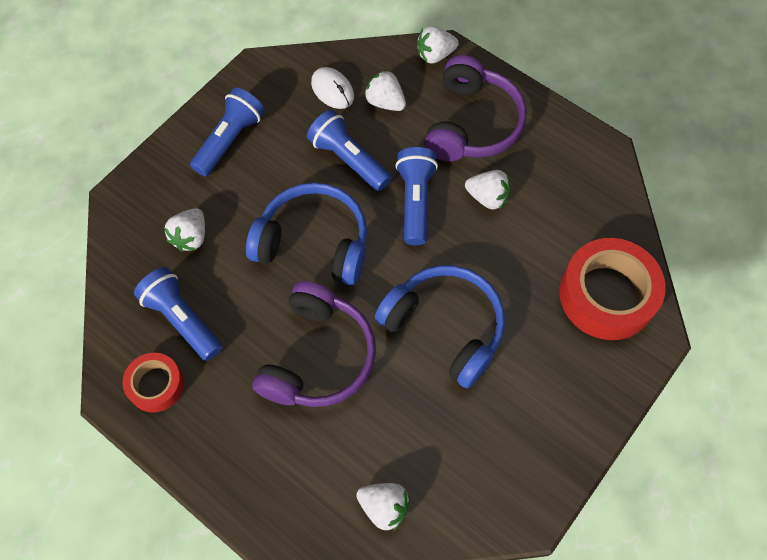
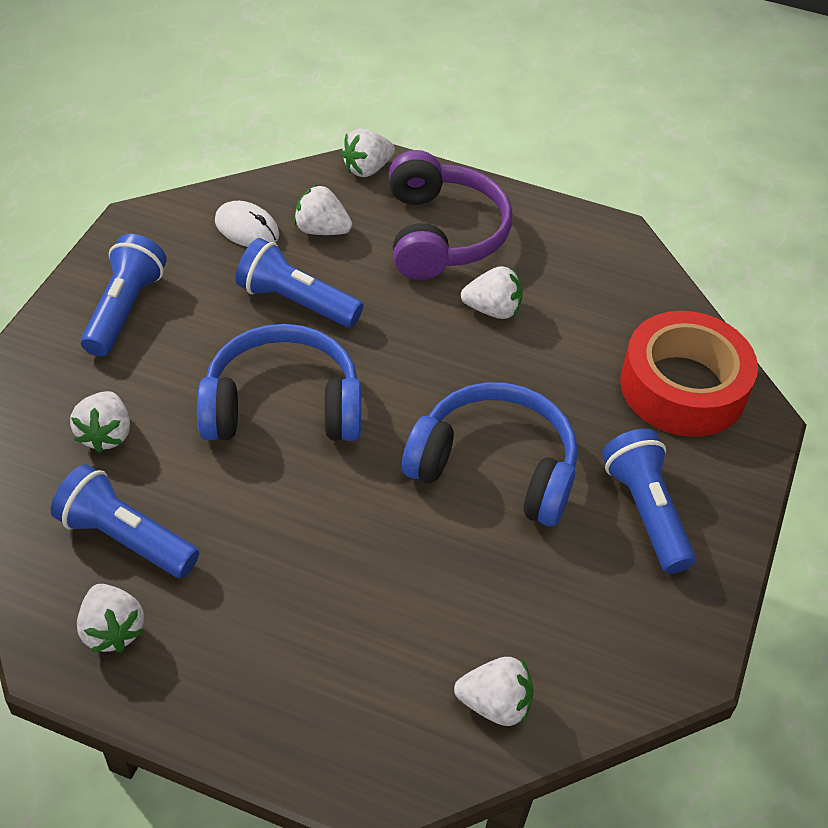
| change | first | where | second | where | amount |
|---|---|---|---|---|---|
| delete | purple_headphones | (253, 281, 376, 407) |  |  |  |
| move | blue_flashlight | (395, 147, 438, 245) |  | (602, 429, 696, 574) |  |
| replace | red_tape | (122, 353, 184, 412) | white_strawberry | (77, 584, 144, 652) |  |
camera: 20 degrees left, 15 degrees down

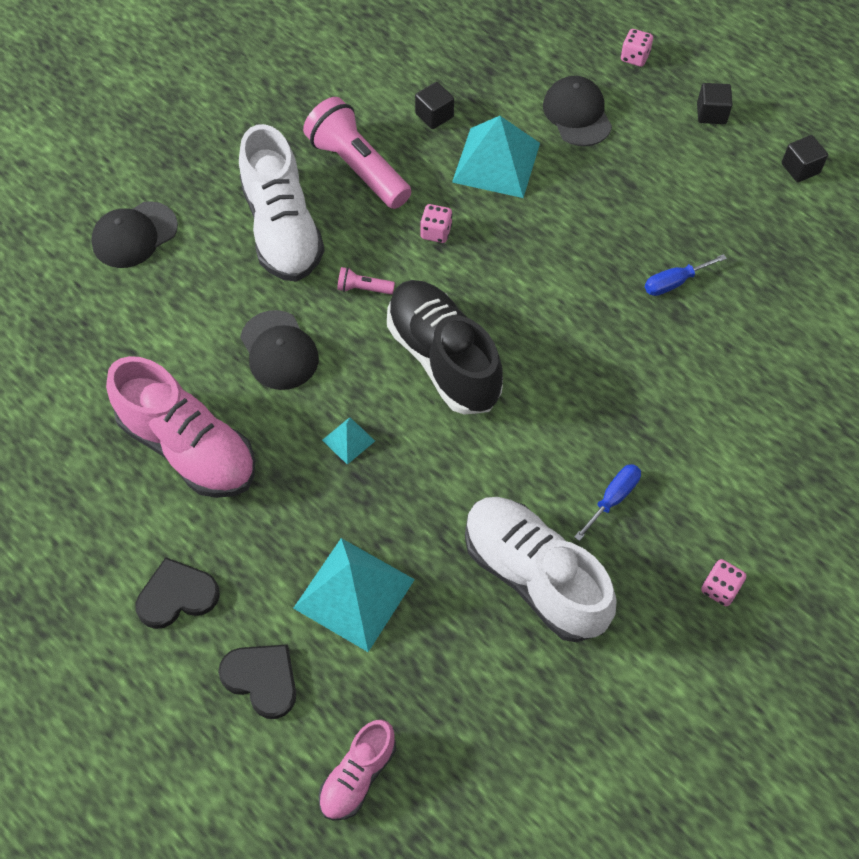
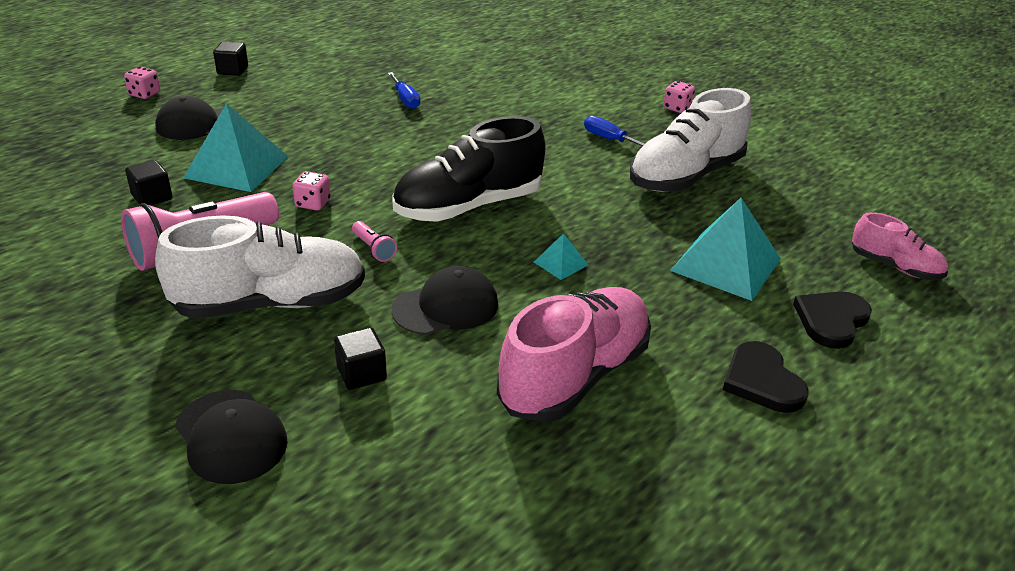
| change | first | where | second | where | amount |
|---|---|---|---|---|---|
| move | black_cube | (782, 135, 828, 182) |  | (334, 327, 387, 390) |  |
| rotate | pink_flashlight | (337, 267, 395, 294) |  | (352, 221, 397, 262) | 45 degrees counterclockwise |
camera: 90 degrees left, 25 degrees down

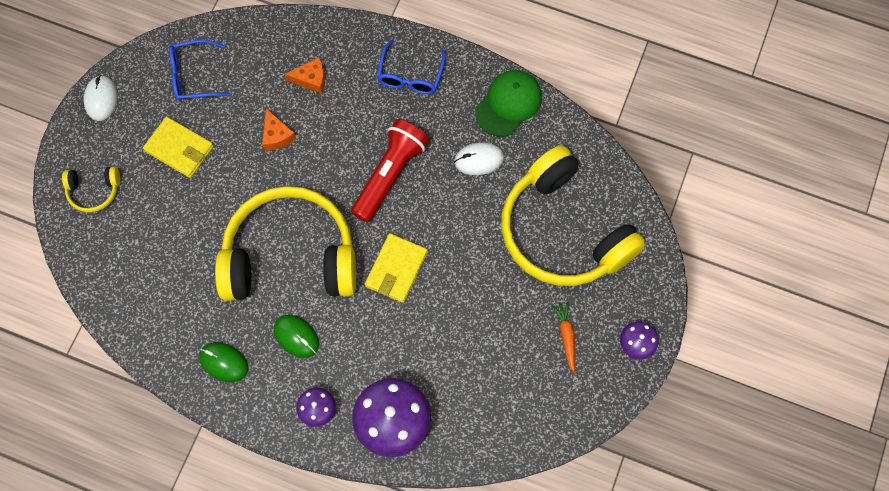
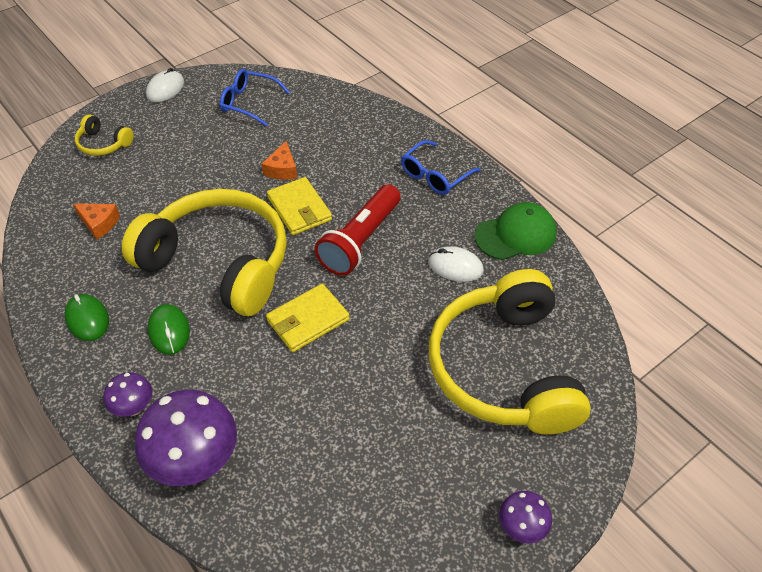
| change | first | where | second | where | amount |
|---|---|---|---|---|---|
| delete | orange_carrot | (552, 301, 576, 374) |  |  |  |
| move | yellow_wallet | (143, 117, 214, 178) |  | (267, 177, 332, 235) |  |
| move | orange_cheese | (285, 57, 325, 94) |  | (73, 203, 120, 240) |  |
| rotate | red_flashlight | (351, 119, 429, 222) |  | (315, 184, 401, 276) | 150 degrees clockwise |
camera: 30 degrees right, 20 degrees down

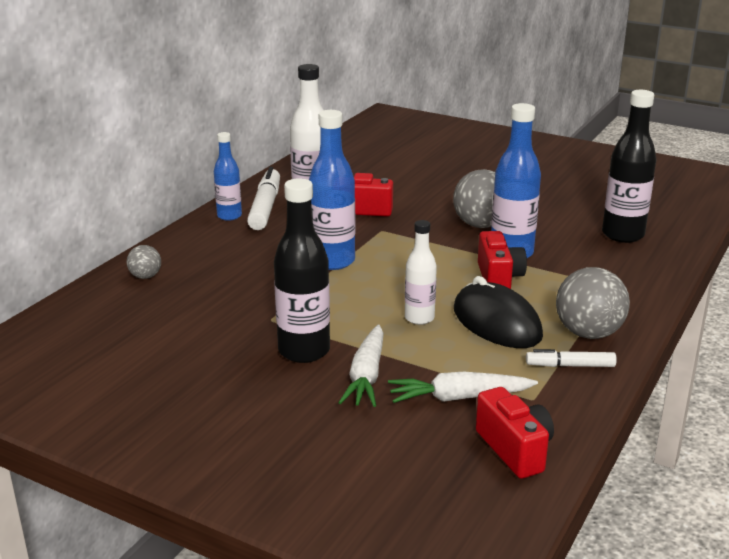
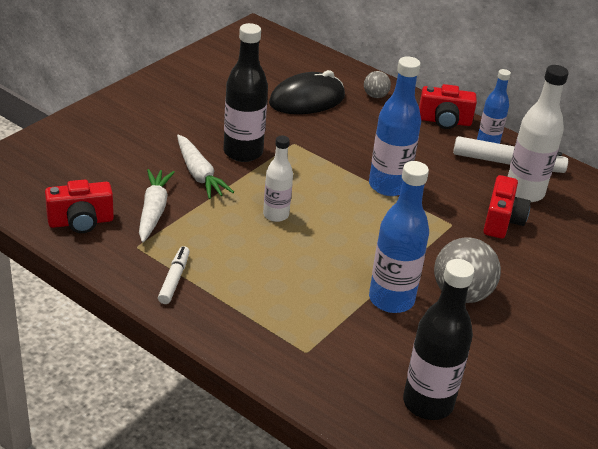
| change | first | where | second | where | amount |
|---|---|---|---|---|---|
| delete | grey_ball | (556, 267, 630, 339) |  |  |  |
| move | black_mouse | (454, 276, 543, 348) |  | (269, 70, 345, 114) |  |
| move | red_camera | (478, 231, 527, 289) |  | (419, 84, 477, 129) |  |
| rotate | white_carrot | (338, 325, 384, 407) |  | (177, 134, 234, 199) | 135 degrees counterclockwise |
camera: 95 degrees right, 10 degrees up

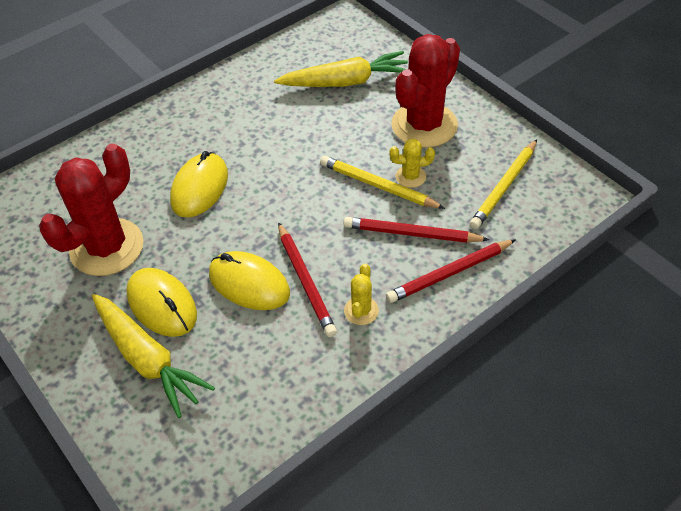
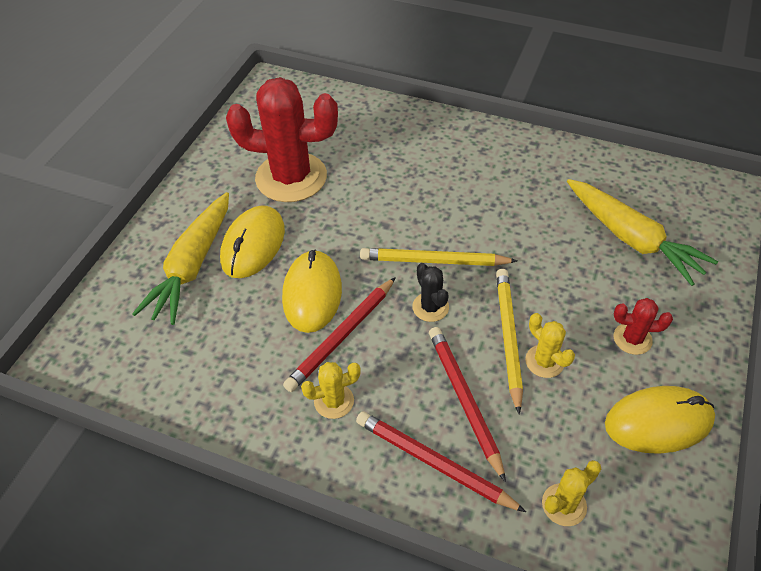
| change | first | where | second | where | amount |
|---|---|---|---|---|---|
| insert |  |  | black_cactus | (412, 263, 449, 322) |  |
| insert |  |  | yellow_cactus | (542, 460, 601, 526) |  |
| move | yellow_mouse | (170, 151, 228, 217) |  | (605, 386, 715, 454) |  |
| move | yellow_pencil | (470, 139, 537, 229) |  | (360, 248, 517, 266) |  |
| resize | red_cactus | (392, 34, 460, 148) |  | (613, 298, 673, 355) | x0.44 |
camera: 60 degrees right, 0 degrees up

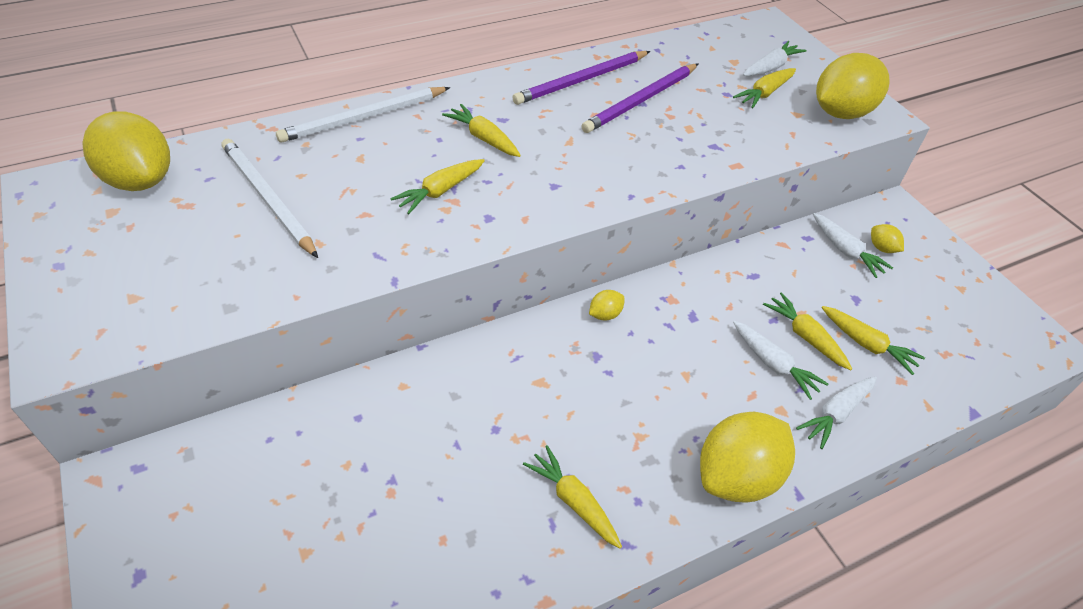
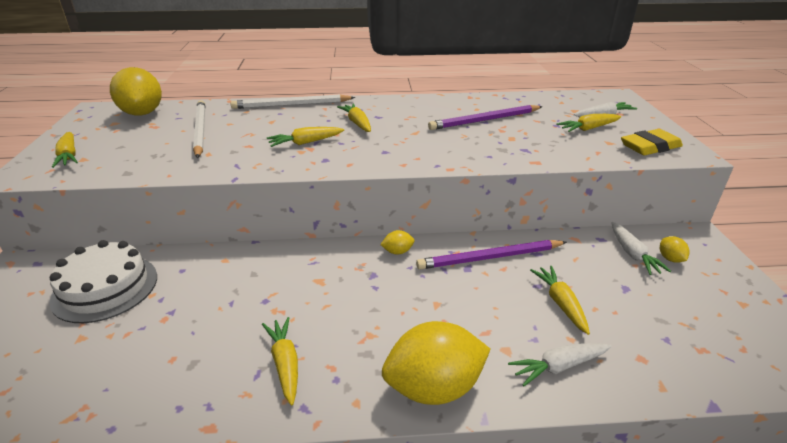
| change | first | where | second | where | amount |
|---|---|---|---|---|---|
| delete | white_carrot | (733, 321, 828, 400) |  |  |  |
| insert |  |  | white_cake | (49, 240, 157, 323) |  |
| move | purple_pencil | (512, 51, 650, 105) |  | (416, 240, 567, 270) |  |
| move | yellow_carrot | (822, 306, 925, 375) |  | (52, 132, 78, 168) |  |
| replace | yellow_lemon | (816, 53, 890, 119) | yellow_eraser | (621, 129, 683, 155) |  |
camera: 25 degrees right, 15 degrees down

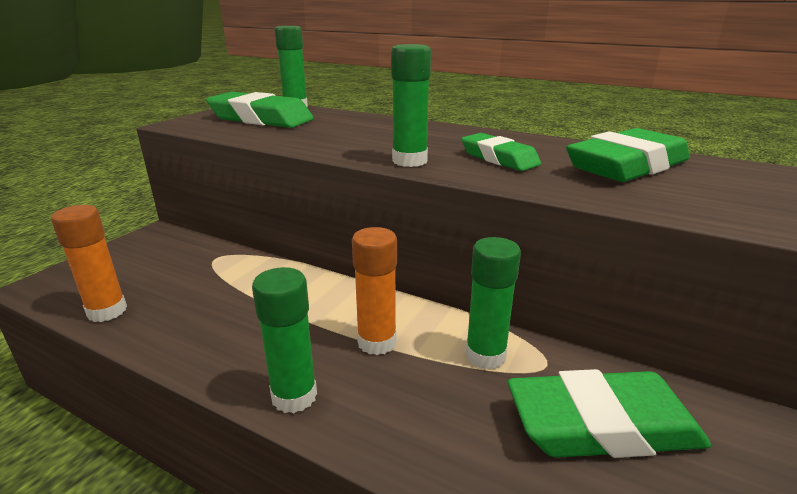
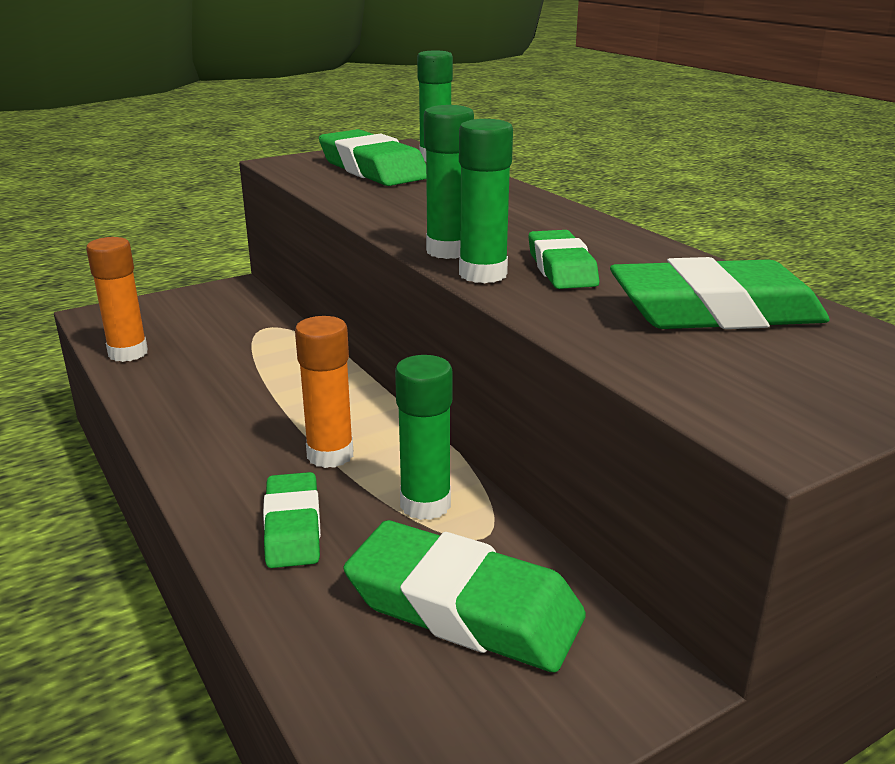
| change | first | where | second | where | amount |
|---|---|---|---|---|---|
| insert |  |  | green_eraser | (263, 472, 321, 568) |  |
| move | green_glue_stick | (252, 267, 317, 413) |  | (459, 119, 513, 283) |  |
camera: 30 degrees right, 0 degrees up

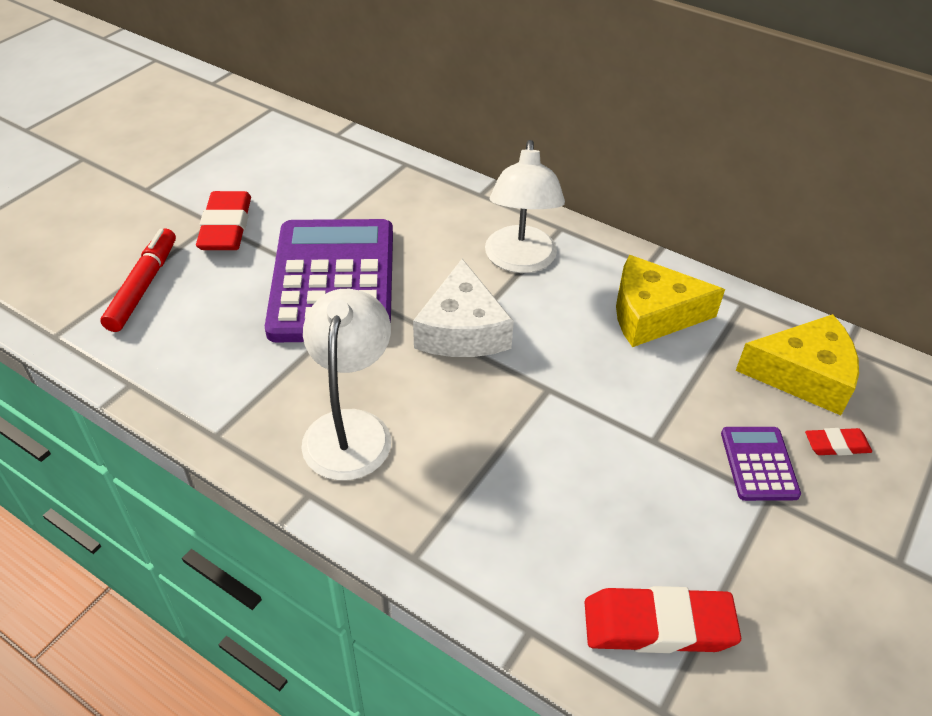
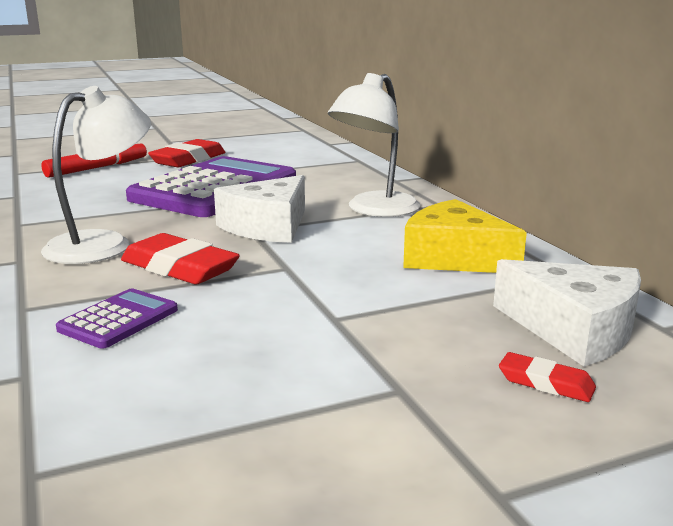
| change | first | where | second | where | amount |
|---|---|---|---|---|---|
| move | red_eraser | (585, 586, 741, 653) |  | (121, 233, 240, 284) |  |
| move | purple_calculator | (721, 427, 801, 501) |  | (56, 289, 178, 349) |  |
| recolor | yellow_cheese | (736, 314, 859, 415) | white_cheese | (493, 259, 641, 367) |  |
camera: 35 degrees right, 25 degrees down

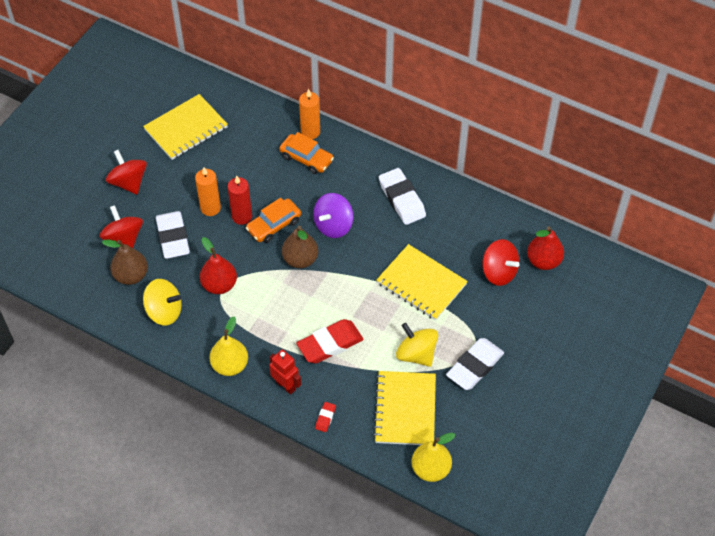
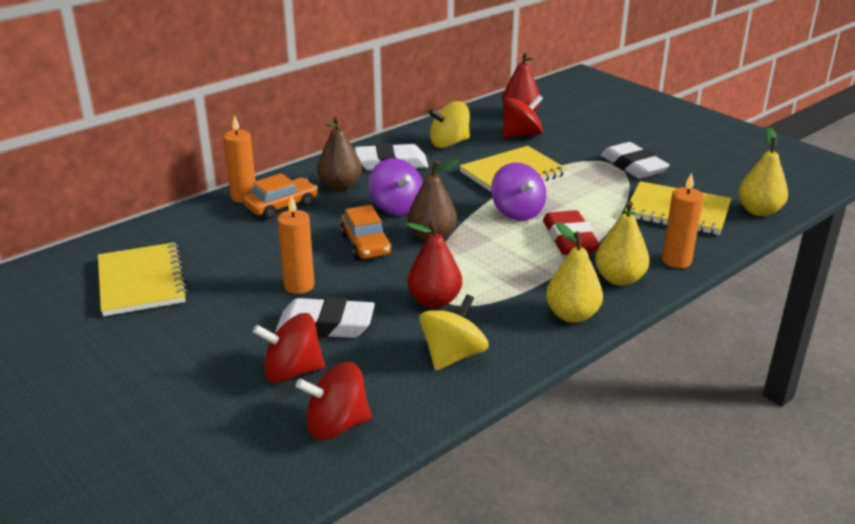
| change | first | where | second | where | amount |
|---|---|---|---|---|---|
| delete | red_candle | (228, 176, 252, 225) |  |  |  |
| insert |  |  | purple_spinning_top | (491, 163, 546, 221) |  |
| move | brown_pear | (102, 239, 148, 285) |  | (317, 117, 362, 191) |  |
| move | red_spinning_top | (106, 150, 147, 195) |  | (296, 362, 372, 440) |  |
| move | yellow_spinning_top | (396, 323, 438, 367) |  | (428, 101, 470, 148) |  |
| replace | red_robot | (269, 349, 301, 395) | yellow_pear | (595, 202, 649, 286) |  |
| replace | red_eraser | (315, 402, 336, 432) | orange_candle | (662, 173, 704, 268) |  |
camera: 70 degrees left, 25 degrees down

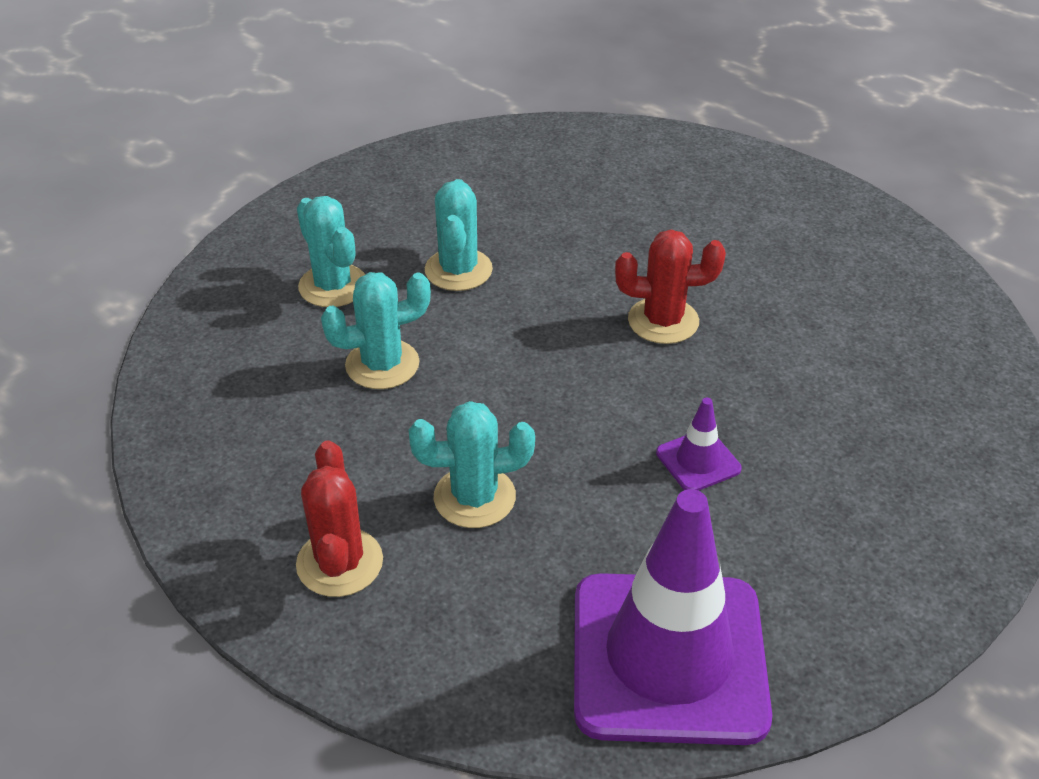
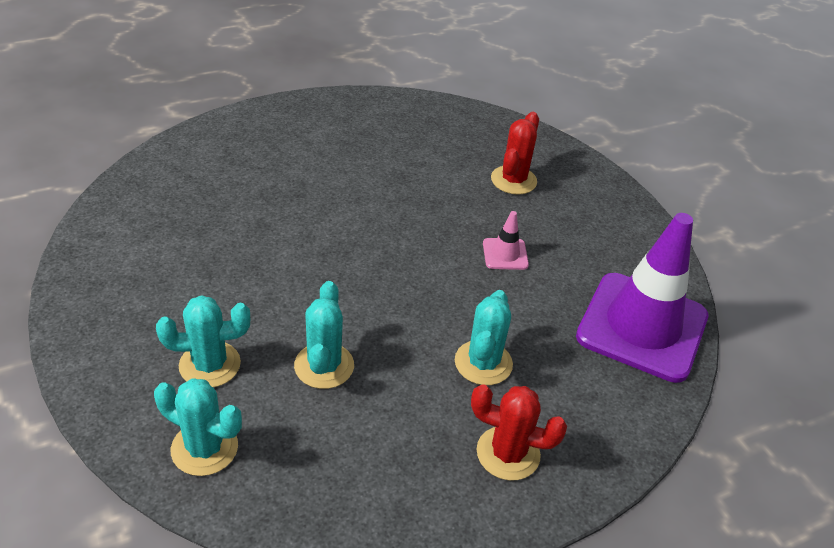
| change | first | where | second | where | amount |
|---|---|---|---|---|---|
| move | turquoise_cactus | (425, 179, 493, 291) |  | (154, 378, 242, 476) |  |
| move | red_cactus | (615, 230, 726, 344) |  | (491, 112, 539, 195) |  |
| recolor | purple_traffic_cone | (656, 398, 742, 491) | pink_traffic_cone | (483, 211, 529, 270) |  |
camera: 70 degrees left, 0 degrees up

